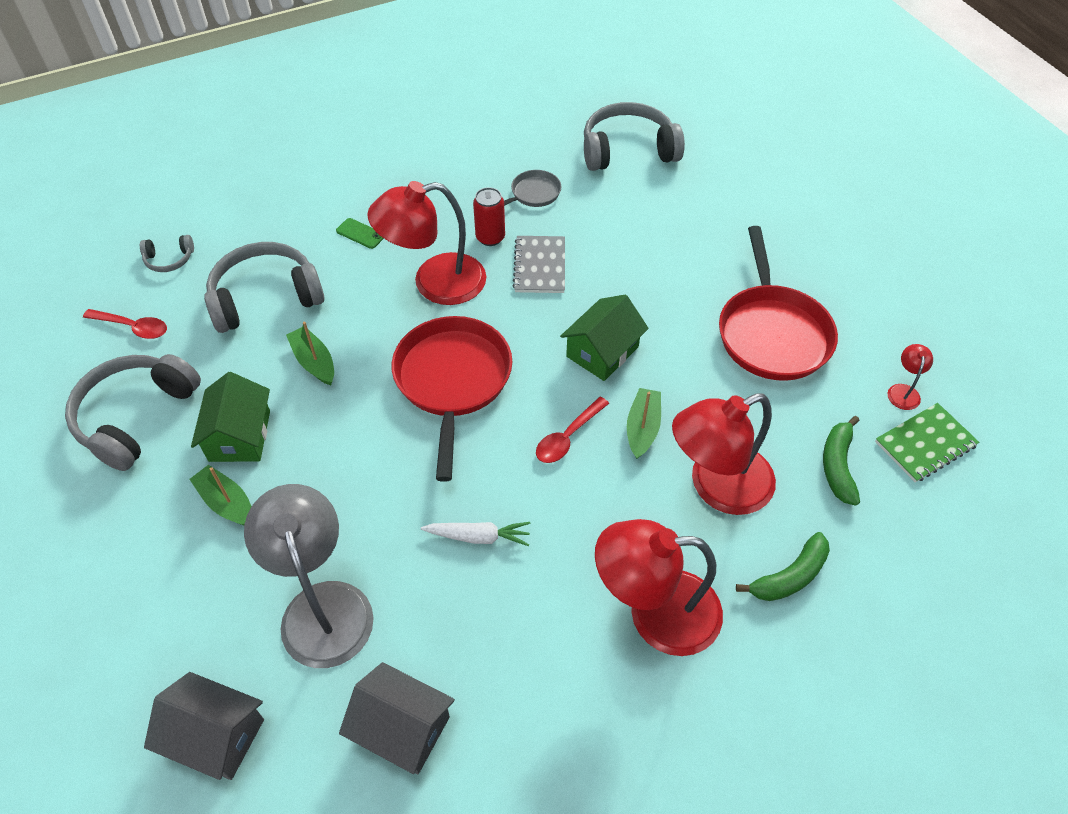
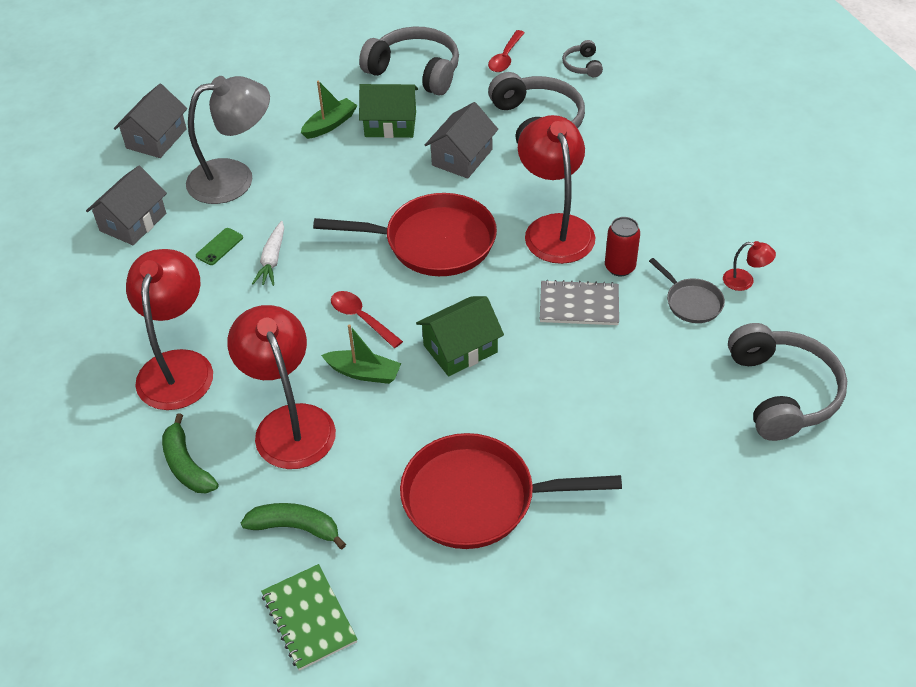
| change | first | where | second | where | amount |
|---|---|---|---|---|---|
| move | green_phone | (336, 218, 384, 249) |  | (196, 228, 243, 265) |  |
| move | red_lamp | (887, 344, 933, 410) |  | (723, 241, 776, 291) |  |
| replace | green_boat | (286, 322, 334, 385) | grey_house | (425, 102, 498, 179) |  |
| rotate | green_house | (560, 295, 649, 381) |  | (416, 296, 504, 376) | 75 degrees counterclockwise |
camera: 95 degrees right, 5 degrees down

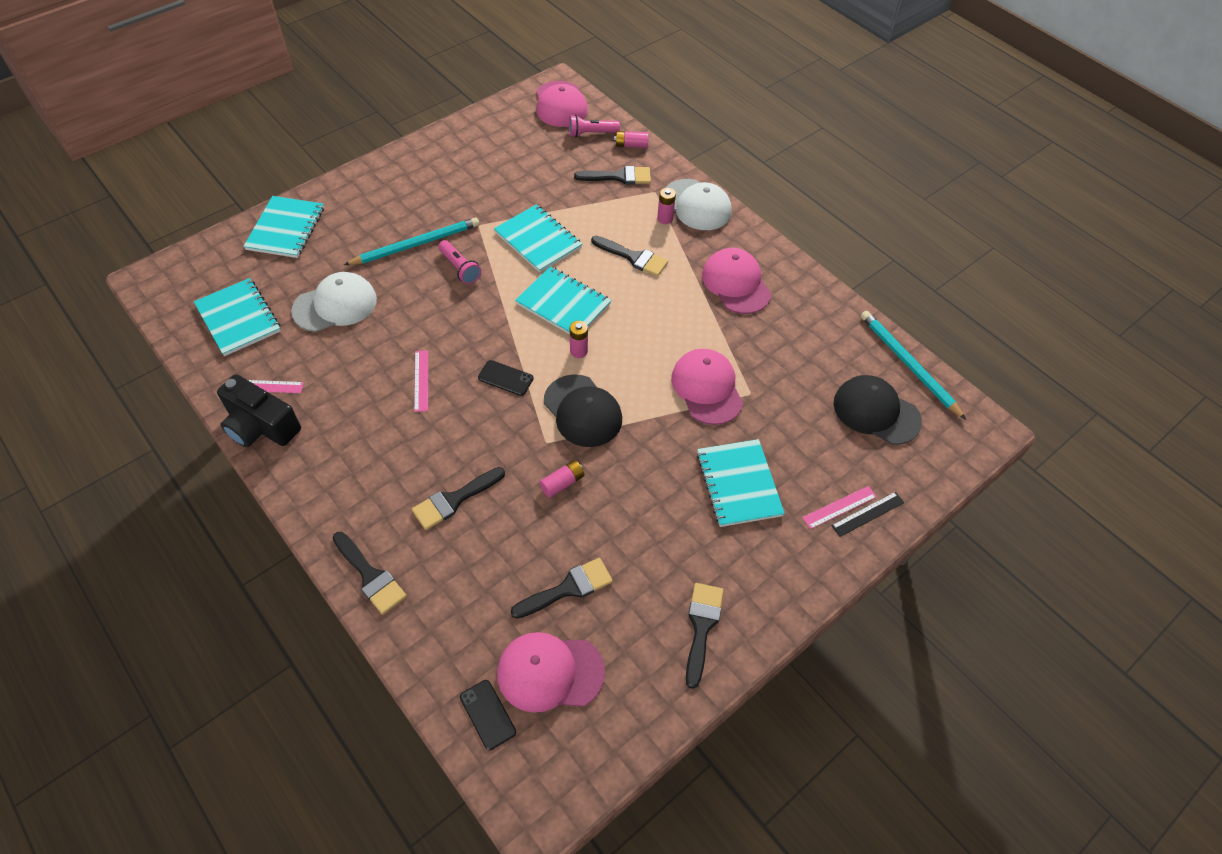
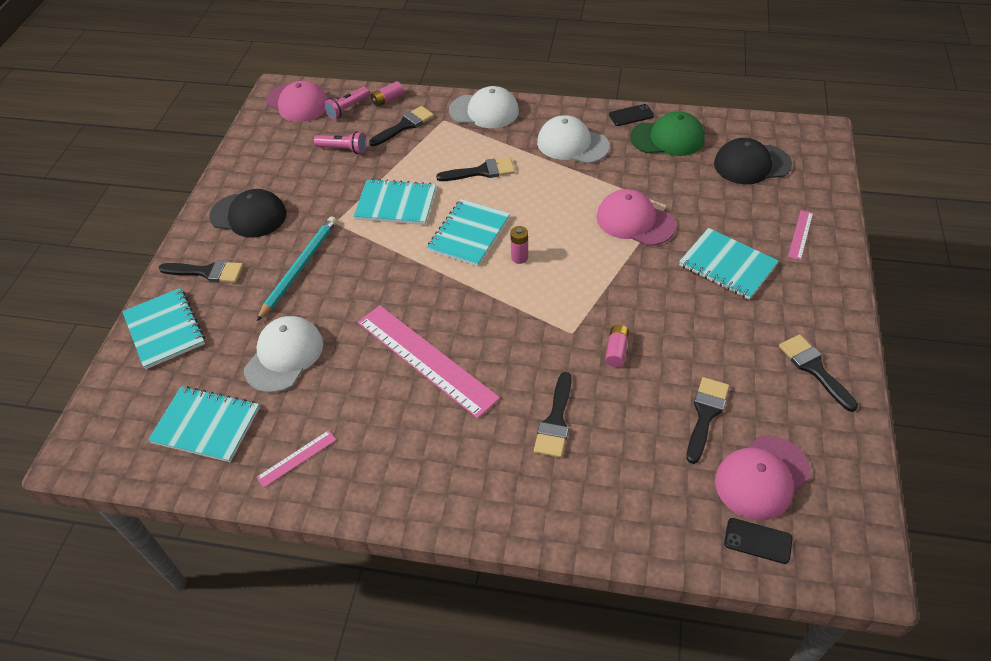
| change | first | where | second | where | amount |
|---|---|---|---|---|---|
| delete | black_camera | (217, 374, 301, 447) |  |  |  |
| delete | pink_battery | (657, 188, 676, 224) |  |  |  |
| delete | black_ruler | (831, 492, 904, 537) |  |  |  |
| delete | turquoise_pencil | (861, 311, 966, 420) |  |  |  |
| insert |  |  | green_cap | (630, 111, 705, 156) |  |
| move | black_brush | (333, 532, 407, 615) |  | (159, 260, 243, 283) |  |
| move | pink_flashlight | (438, 240, 481, 284) |  | (314, 131, 366, 154) |  |
| move | black_phone | (478, 360, 534, 396) |  | (609, 104, 654, 126) |  |
| move | black_cap | (544, 374, 622, 447) |  | (209, 189, 286, 238) |  |
| recolor | pink_cap | (702, 248, 771, 314) | white_cap | (537, 115, 610, 164) |  |
| rotate | turquoise_notebook | (515, 266, 611, 335) |  | (427, 199, 510, 267) | 60 degrees counterclockwise |
| resize | pink_ruler | (414, 350, 428, 412) |  | (358, 305, 500, 418) | x2.26 |
camera: 35 degrees left, 5 degrees down

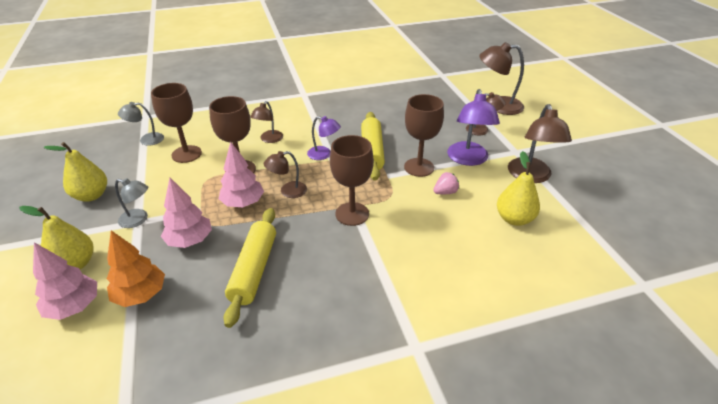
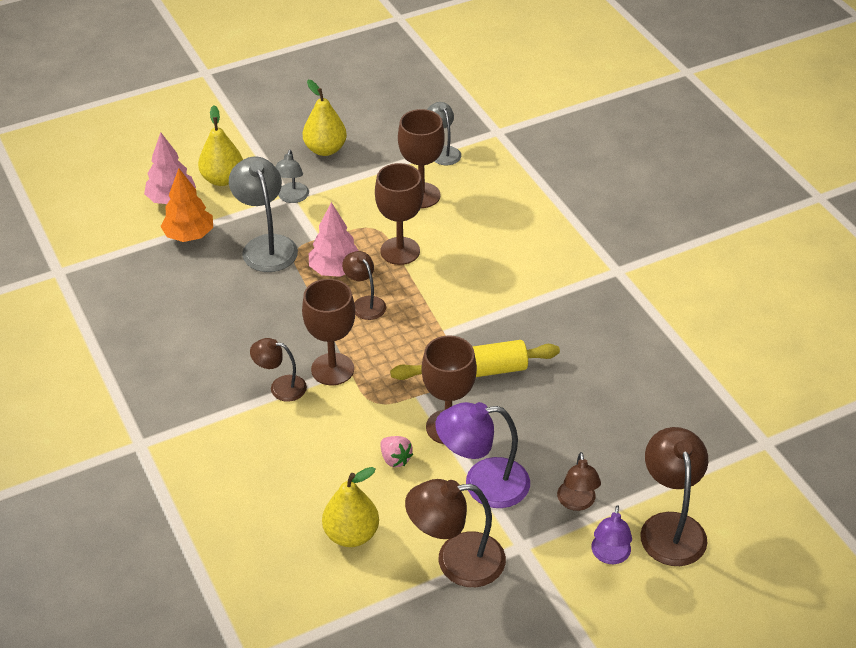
| change | first | where | second | where | amount |
|---|---|---|---|---|---|
| delete | yellow_rolling_pin | (223, 208, 276, 328) |  |  |  |
| move | brown_lamp | (250, 101, 283, 143) |  | (250, 338, 307, 402) |  |
| move | purple_lamp | (307, 116, 341, 160) |  | (591, 505, 632, 564) |  |
| replace | pink_tree | (161, 178, 212, 248) | grey_lamp | (229, 156, 298, 272) |  |
camera: 80 degrees right, 5 degrees up

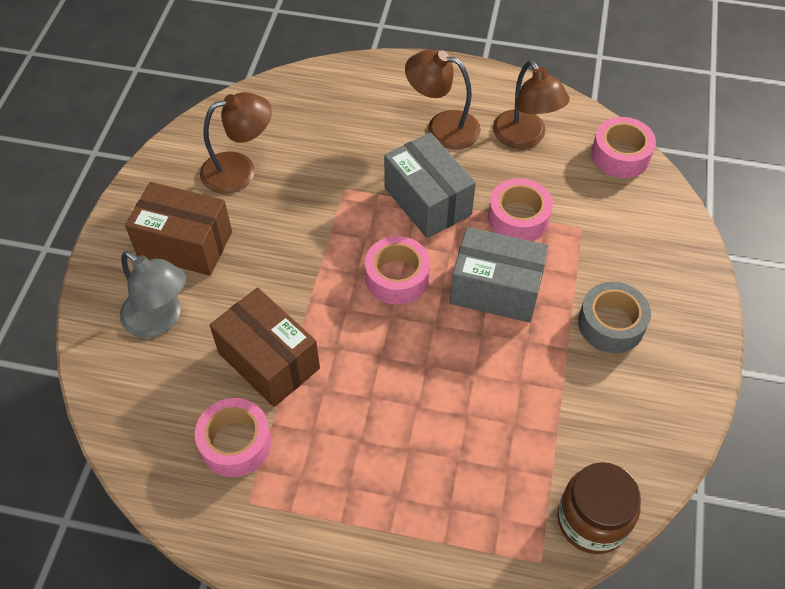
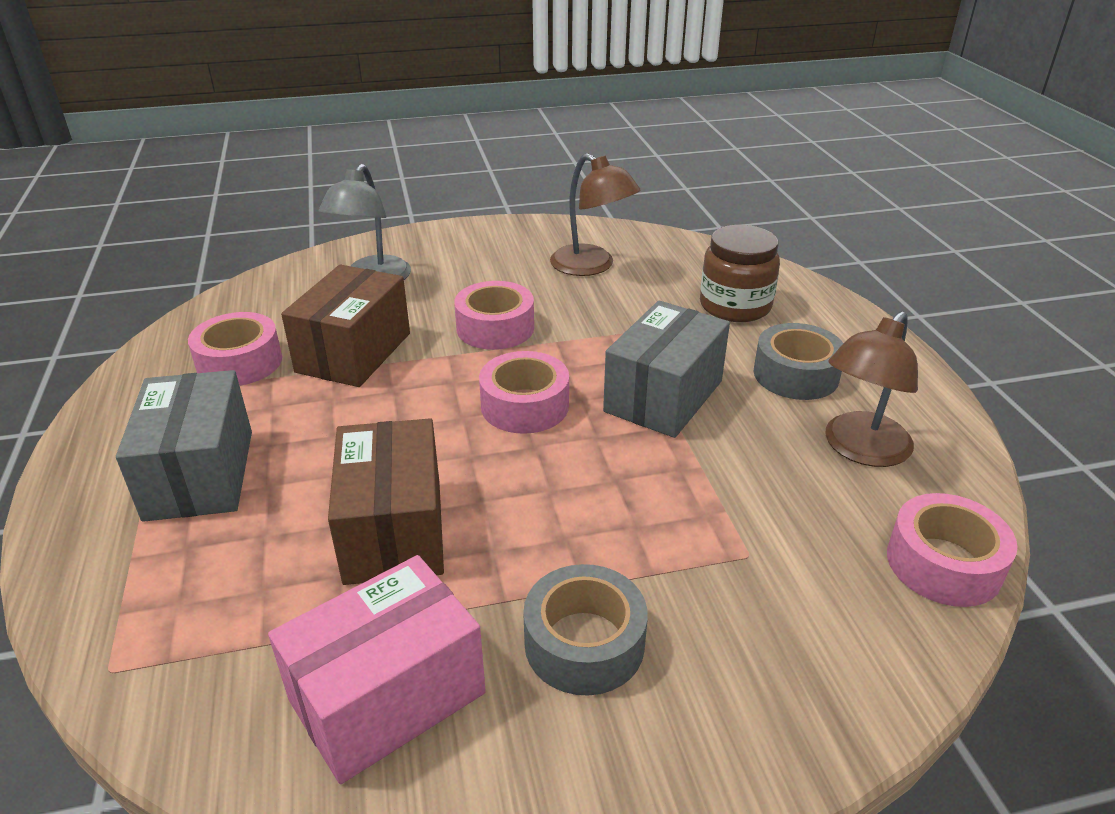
| change | first | where | second | where | amount |
|---|---|---|---|---|---|
| insert |  |  | pink_box | (268, 555, 486, 784) |  |
| move | brown_box | (125, 182, 232, 276) |  | (328, 418, 444, 585) |  |
| move | grey_box | (450, 227, 549, 323) |  | (116, 370, 252, 522) |  |
| move | pink_tape | (488, 178, 553, 241) |  | (454, 281, 534, 350) |  |
| move | brown_jar | (557, 462, 641, 554) |  | (700, 225, 780, 322) |  |
| replace | brown_lamp | (405, 49, 481, 149) | grey_tape | (753, 323, 843, 400) |  |
camera: 65 degrees right, 20 degrees down

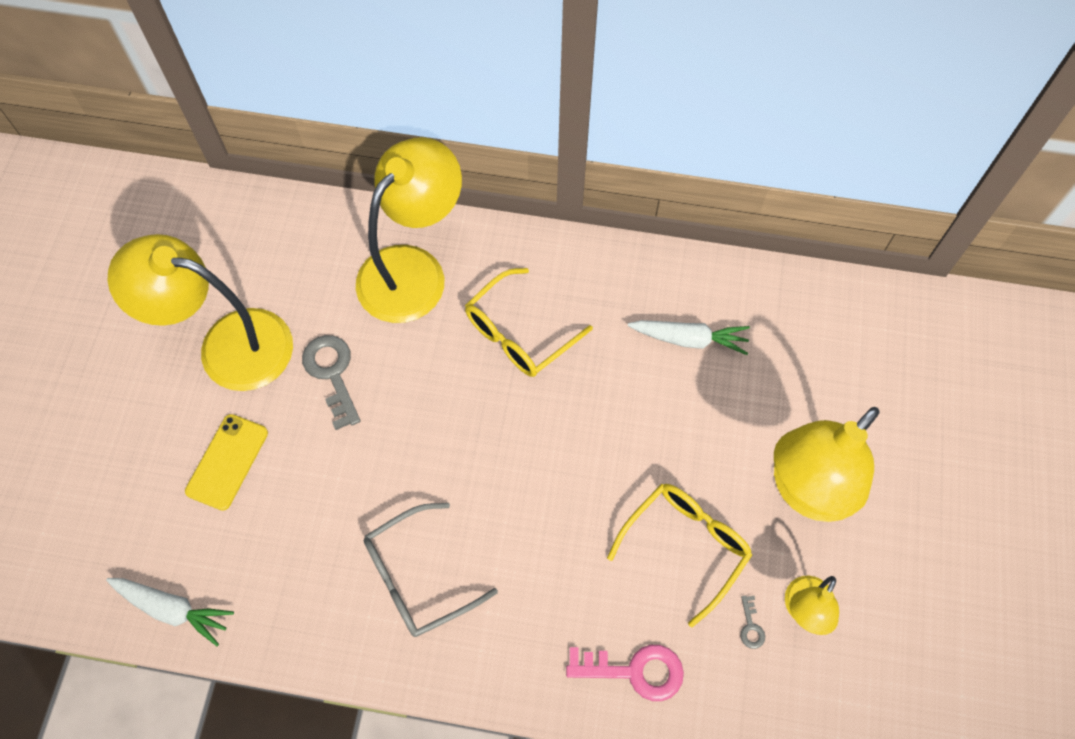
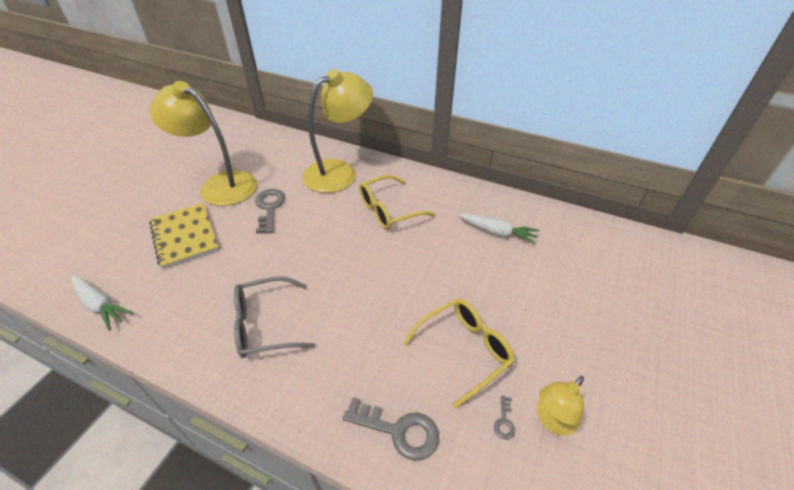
| change | first | where | second | where | amount |
|---|---|---|---|---|---|
| delete | yellow_lamp | (774, 407, 879, 522) |  |  |  |
| replace | yellow_phone | (185, 414, 268, 511) | yellow_notebook | (149, 203, 219, 269) |  |
| recolor | pink_key | (566, 645, 684, 701) | grey_key | (343, 397, 439, 461) |  |
camera: 15 degrees right, 20 degrees down

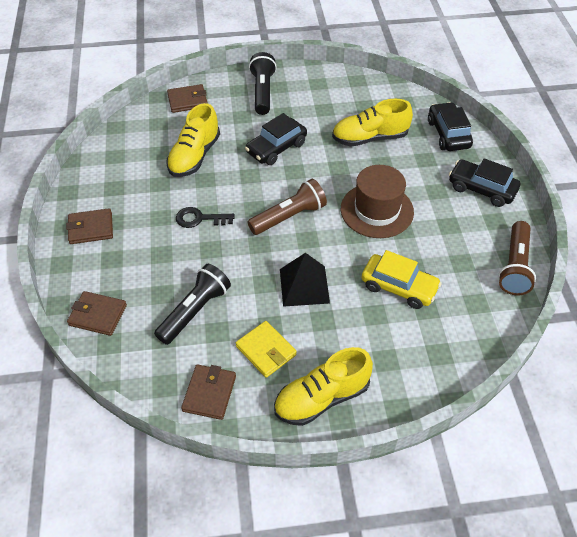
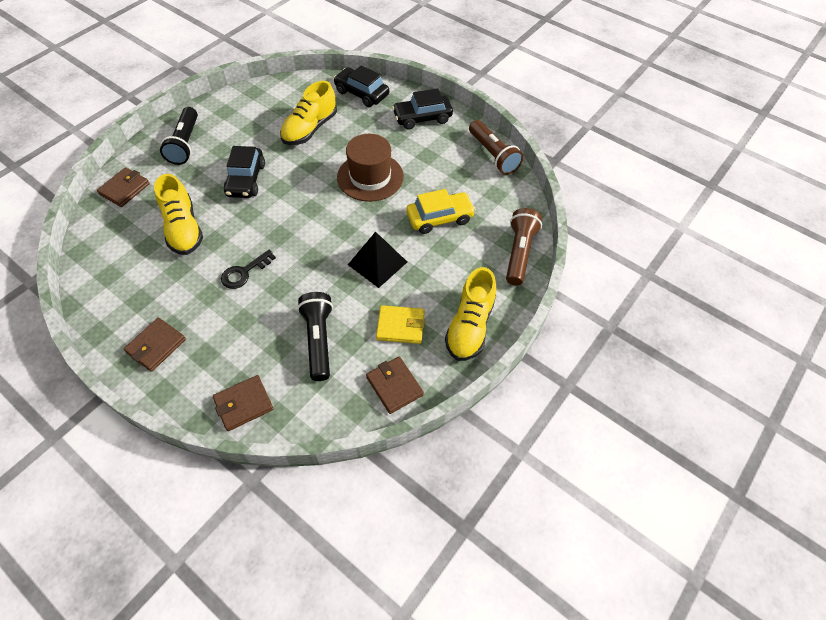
| change | first | where | second | where | amount |
|---|---|---|---|---|---|
| move | brown_flashlight | (248, 179, 327, 235) |  | (506, 208, 542, 286) |  |
| rotate | black_flashlight | (249, 52, 277, 115) |  | (160, 107, 198, 165) | 135 degrees counterclockwise |
camera: 45 degrees left, 5 degrees up

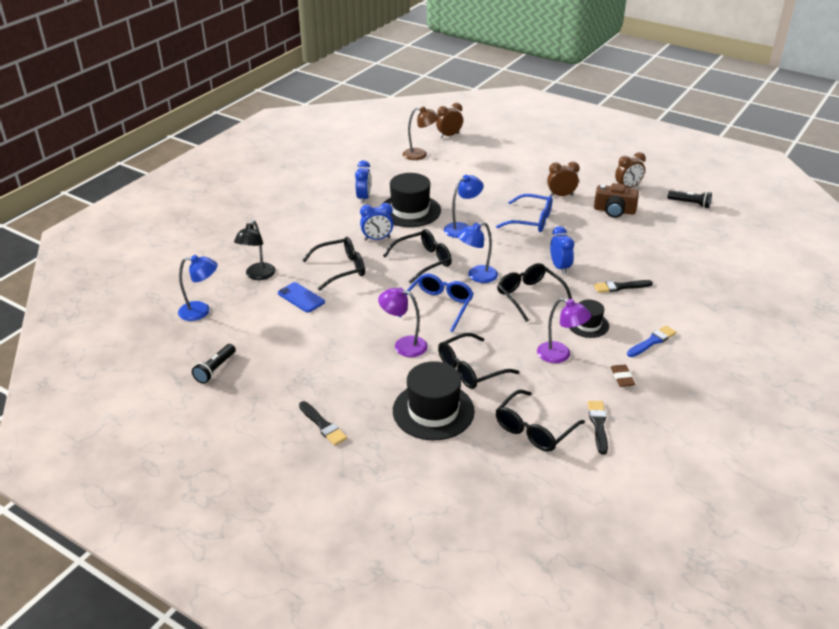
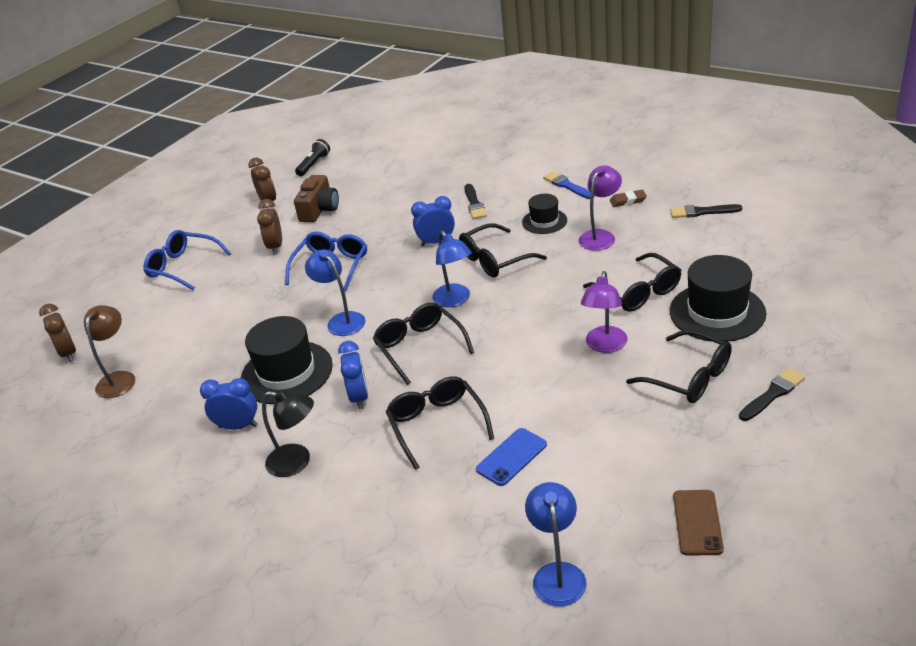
| change | first | where | second | where | amount |
|---|---|---|---|---|---|
| move | black_lamp | (234, 220, 276, 280) |  | (262, 389, 314, 477) |  |
| move | blue_glasses | (398, 273, 474, 332) |  | (144, 230, 231, 290) |  |
| move | black_glasses | (496, 389, 585, 452) |  | (626, 330, 732, 403) |  |
| replace | black_flashlight | (192, 344, 236, 384) | brown_phone | (673, 490, 724, 556) |  |
camera: 85 degrees left, 0 degrees up

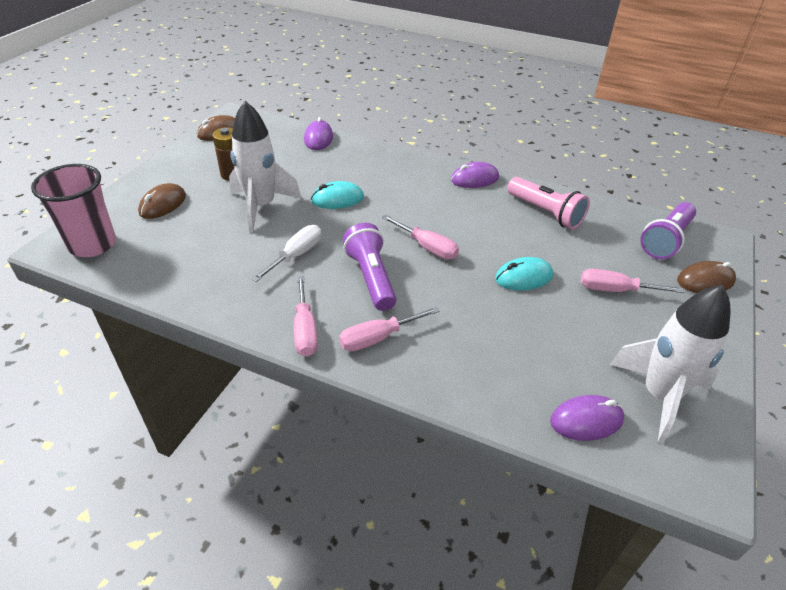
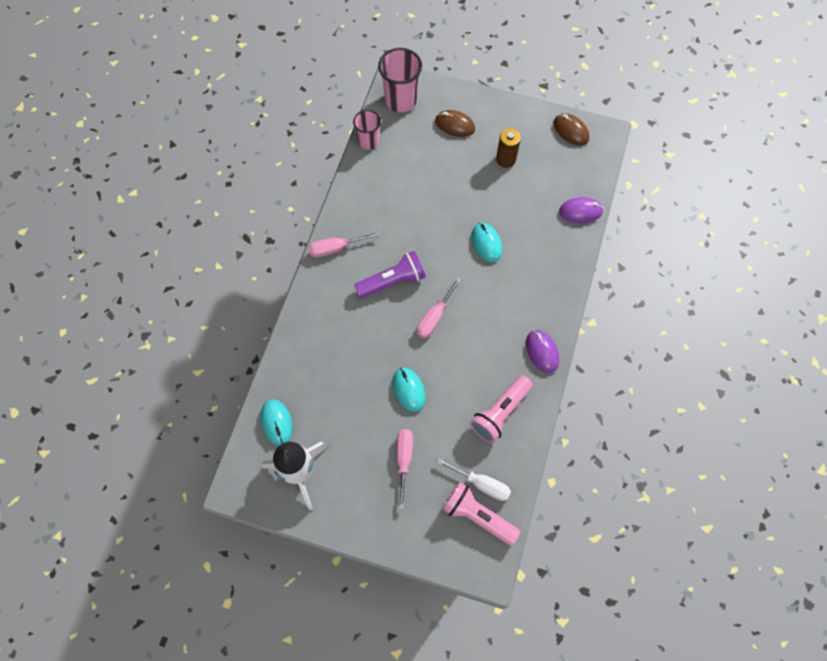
| change | first | where | second | where | amount |
|---|---|---|---|---|---|
| delete | white_rocket | (229, 101, 301, 232) |  |  |  |
| delete | pink_screwdriver | (339, 307, 440, 352) |  |  |  |
| delete | brown_mouse | (677, 261, 736, 293) |  |  |  |
| insert |  |  | pink_cup | (353, 110, 381, 150) |  |
| move | white_screwdriver | (252, 225, 321, 282) |  | (436, 458, 511, 501) |  |
| recolor | purple_mouse | (550, 395, 624, 441) | turquoise_mouse | (261, 399, 293, 446) |  |
| recolor | purple_flashlight | (640, 202, 696, 259) | pink_flashlight | (442, 482, 520, 546) |  |
camera: 85 degrees right, 25 degrees up

